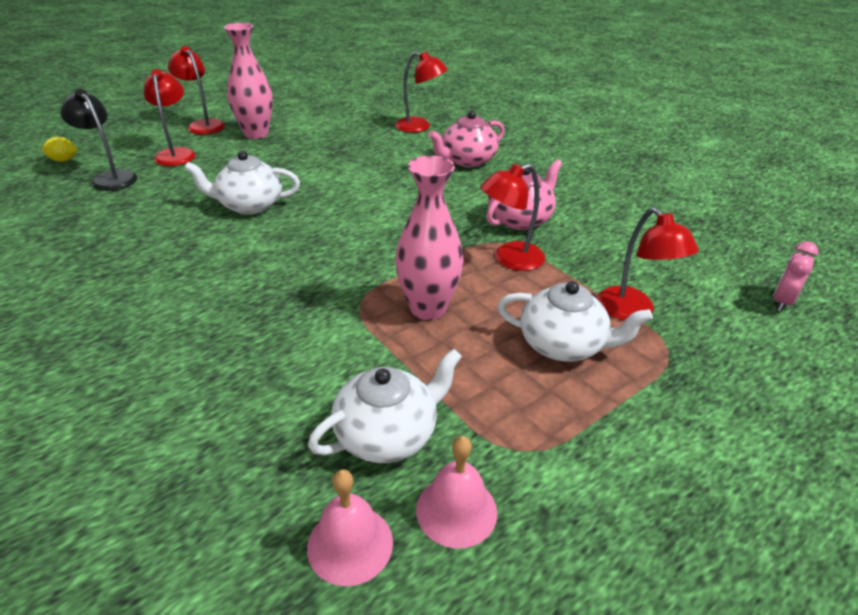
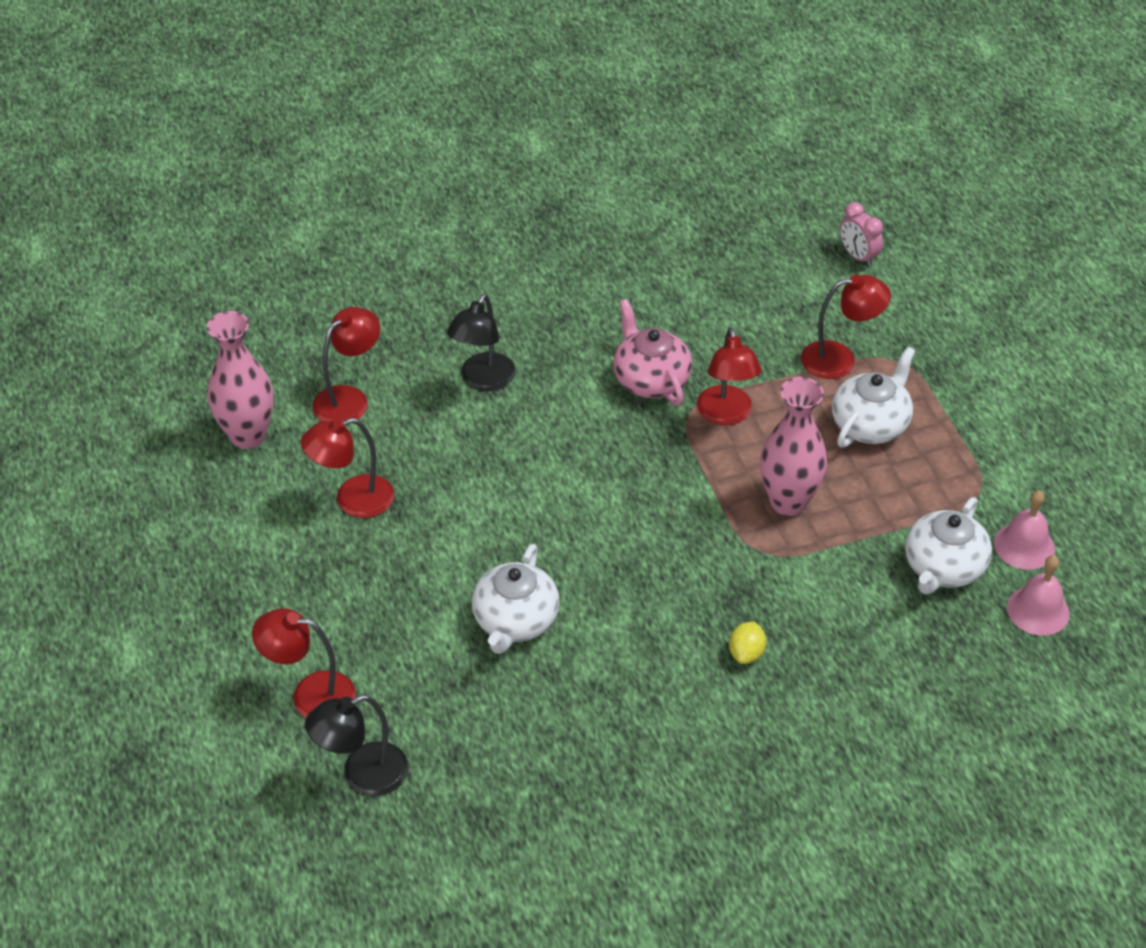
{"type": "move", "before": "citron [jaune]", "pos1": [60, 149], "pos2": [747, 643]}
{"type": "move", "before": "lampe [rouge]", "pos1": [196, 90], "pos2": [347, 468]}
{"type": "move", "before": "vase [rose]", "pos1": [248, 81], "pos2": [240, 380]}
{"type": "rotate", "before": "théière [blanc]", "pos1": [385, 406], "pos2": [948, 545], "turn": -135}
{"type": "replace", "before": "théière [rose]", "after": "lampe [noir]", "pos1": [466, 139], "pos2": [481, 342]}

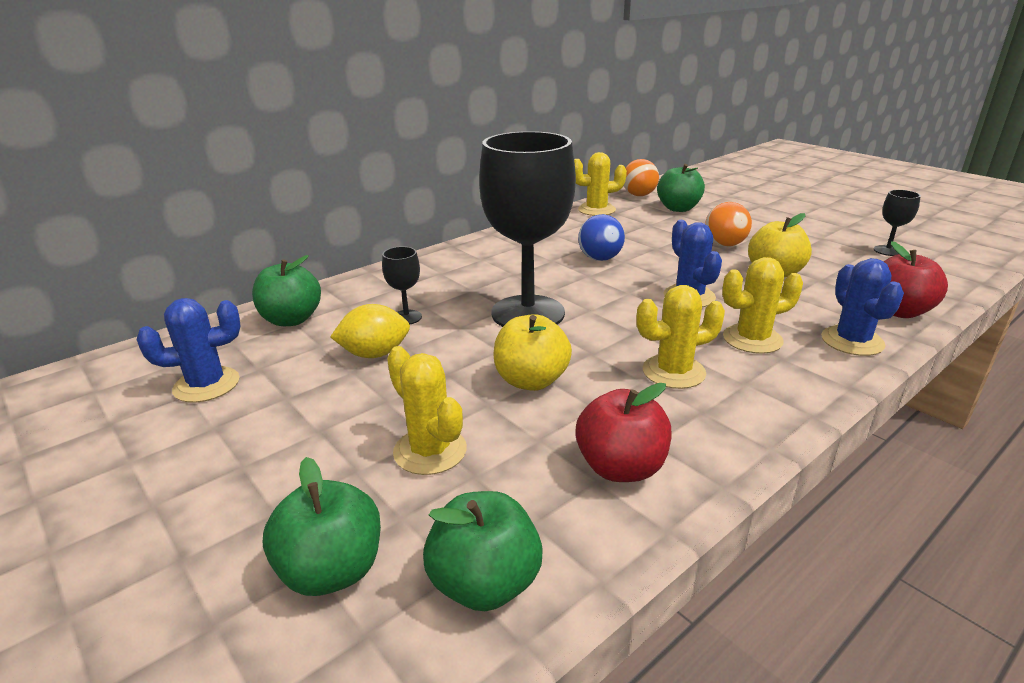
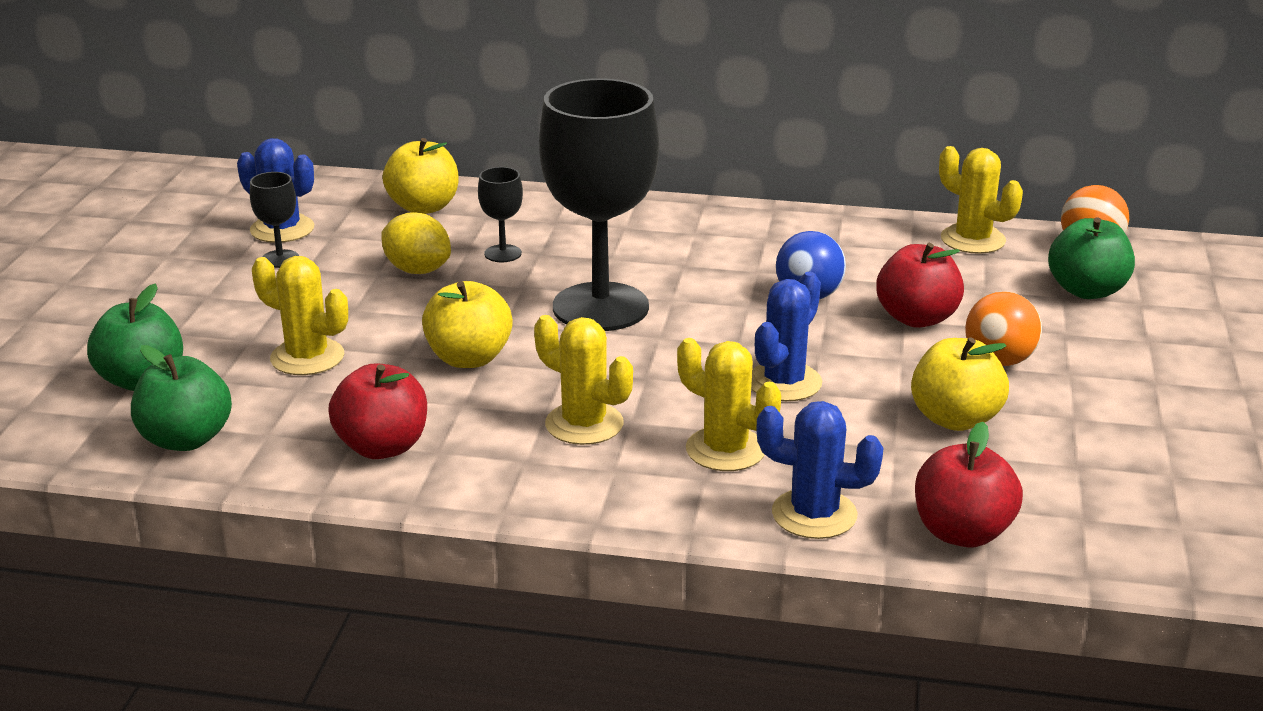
{"type": "recolor", "before": "pomme [vert]", "after": "pomme [jaune]", "pos1": [286, 290], "pos2": [420, 176]}
{"type": "rotate", "before": "cactus [jaune]", "pos1": [427, 410], "pos2": [300, 315], "turn": -75}
{"type": "rotate", "before": "cactus [bleu]", "pos1": [862, 307], "pos2": [820, 470], "turn": 60}
{"type": "move", "before": "verre à pied [noir]", "pos1": [897, 223], "pos2": [274, 220]}
{"type": "insert", "after": "pomme [rouge]", "pos2": [920, 285]}

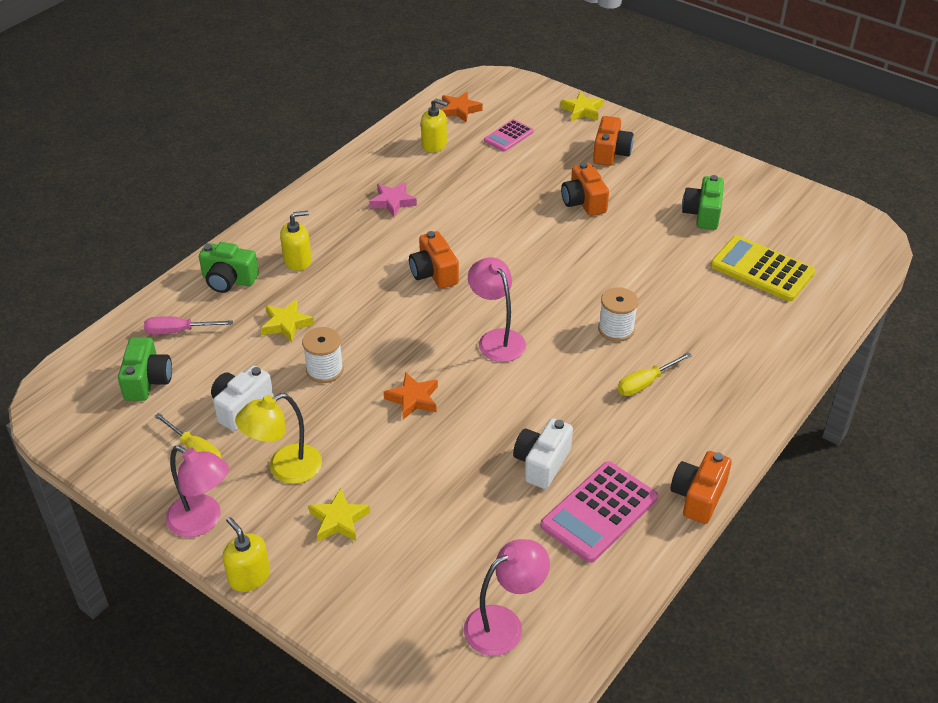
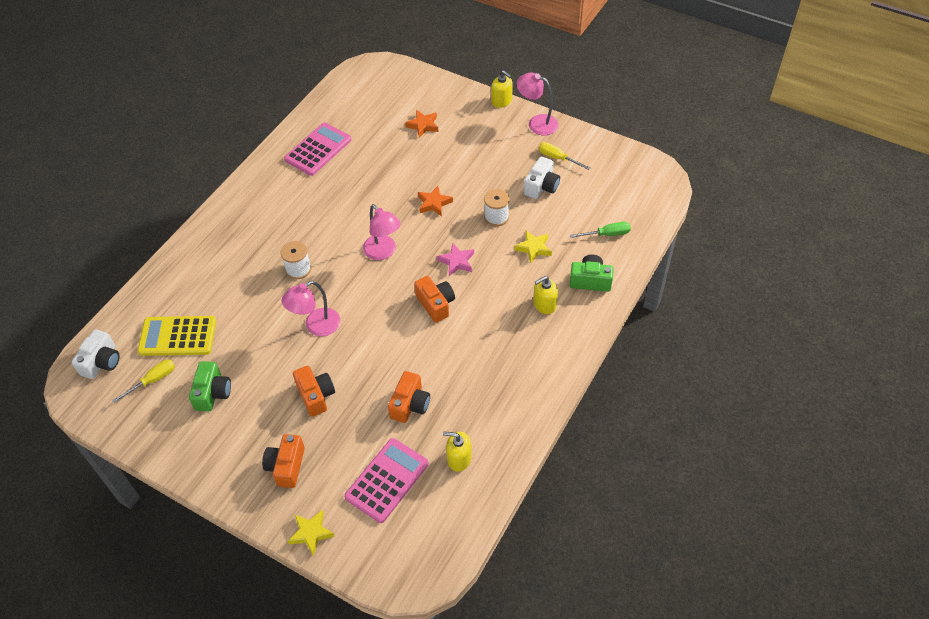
{"type": "delete", "before": "appareil photo [vert]", "pos1": [145, 369]}
{"type": "recolor", "before": "tournevis [rose]", "after": "tournevis [vert]", "pos1": [188, 325], "pos2": [600, 230]}
{"type": "delete", "before": "lampe [jaune]", "pos1": [278, 438]}
{"type": "delete", "before": "étoile [jaune]", "pos1": [339, 514]}
{"type": "move", "before": "étoile [rose]", "pos1": [393, 199], "pos2": [455, 259]}
{"type": "move", "before": "étoile [orange]", "pos1": [462, 107], "pos2": [421, 124]}
{"type": "move", "before": "lampe [rose]", "pos1": [507, 597], "pos2": [311, 308]}
{"type": "resize", "before": "calculatrice [rose]", "pos1": [509, 135], "pos2": [386, 480], "scale": 1.71}
{"type": "move", "before": "appareil photo [blanc]", "pos1": [543, 453], "pos2": [96, 354]}
{"type": "move", "before": "tournevis [jaune]", "pos1": [655, 374], "pos2": [143, 381]}
{"type": "move", "before": "appareil photo [orange]", "pos1": [701, 487], "pos2": [409, 397]}
{"type": "rotate", "before": "calculatrice [jaune]", "pos1": [762, 268], "pos2": [176, 336], "turn": 150}

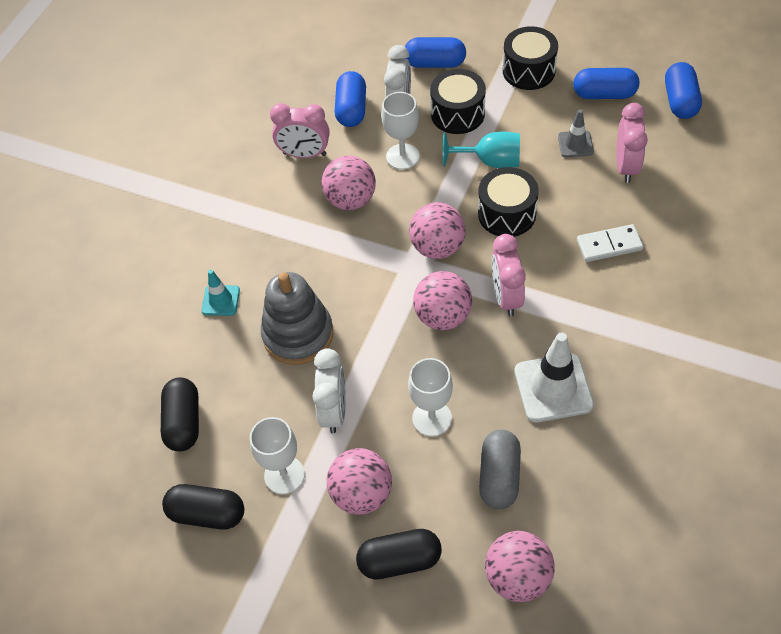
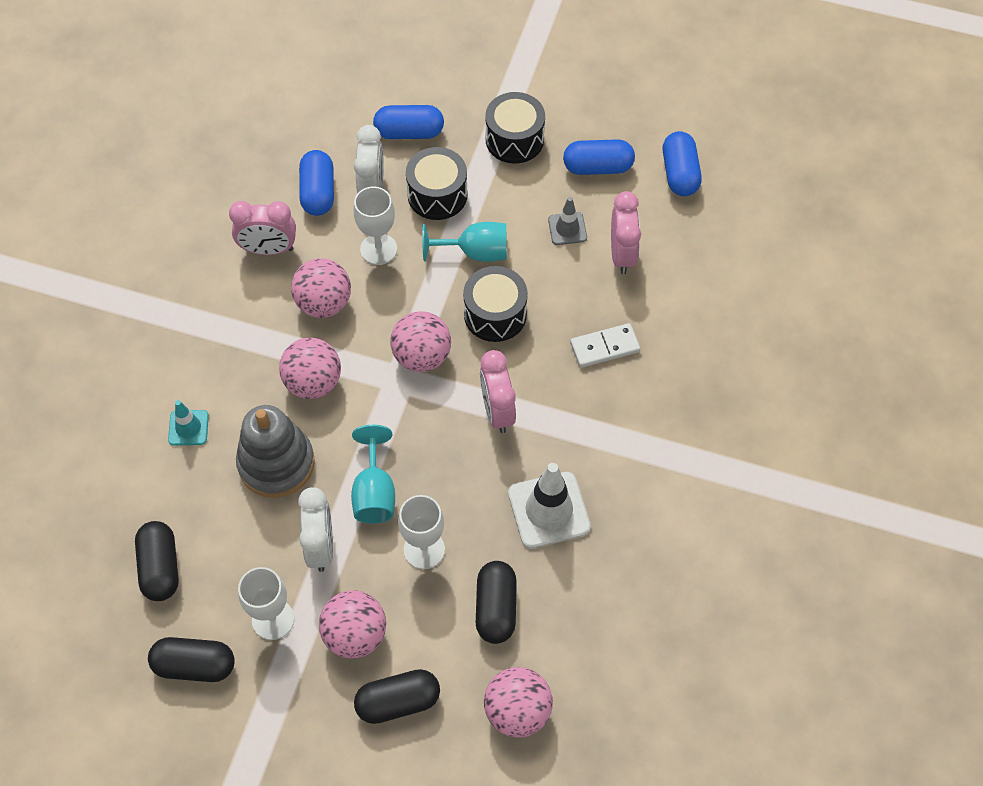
{"type": "move", "before": "balle [rose]", "pos1": [442, 300], "pos2": [310, 368]}
{"type": "recolor", "before": "gélule [gris]", "after": "gélule [noir]", "pos1": [500, 469], "pos2": [496, 602]}
{"type": "insert", "after": "verre à pied [turquoise]", "pos2": [373, 474]}

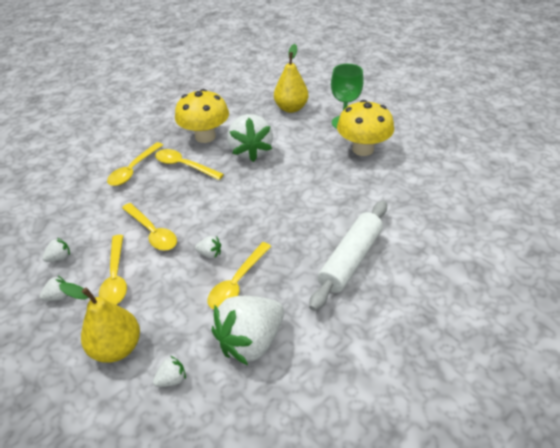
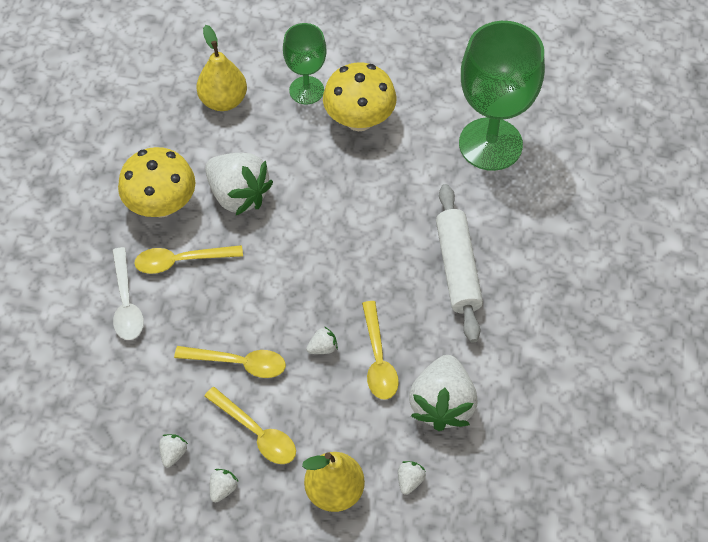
{"type": "recolor", "before": "cuillère [jaune]", "after": "cuillère [blanc]", "pos1": [135, 164], "pos2": [128, 293]}
{"type": "insert", "after": "verre à pied [vert]", "pos2": [502, 96]}

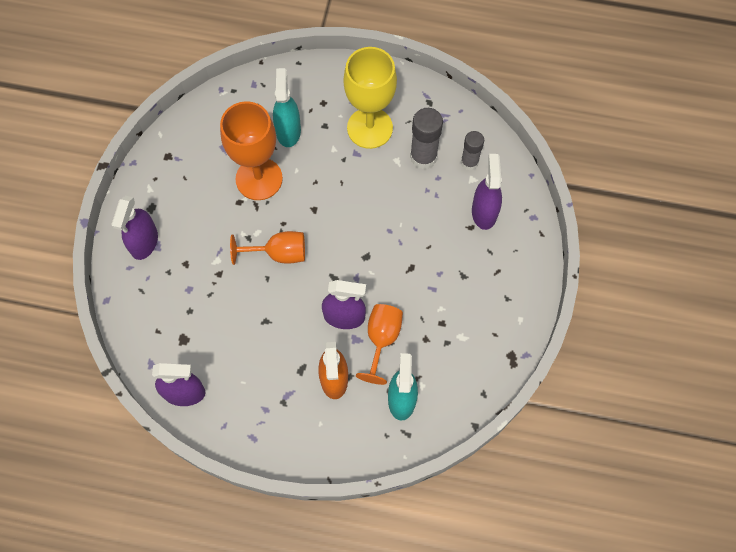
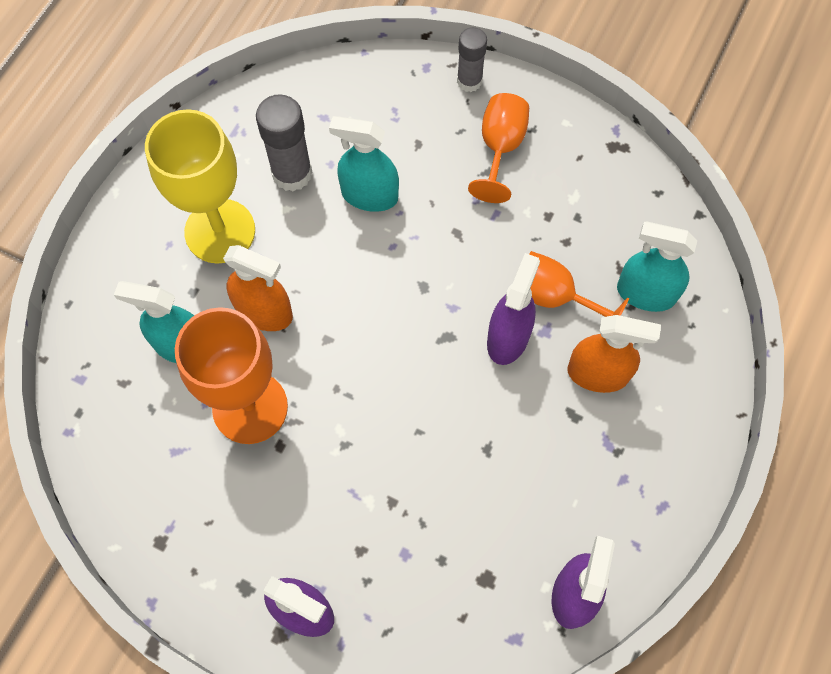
{"type": "move", "before": "verre à pied [orange]", "pos1": [267, 248], "pos2": [498, 148]}
{"type": "move", "before": "bâton de colle [gris]", "pos1": [472, 151], "pos2": [472, 59]}
{"type": "delete", "before": "vaporisateur [violet]", "pos1": [487, 192]}
{"type": "insert", "after": "vaporisateur [orange]", "pos2": [258, 288]}
{"type": "insert", "after": "vaporisateur [turquoise]", "pos2": [364, 164]}

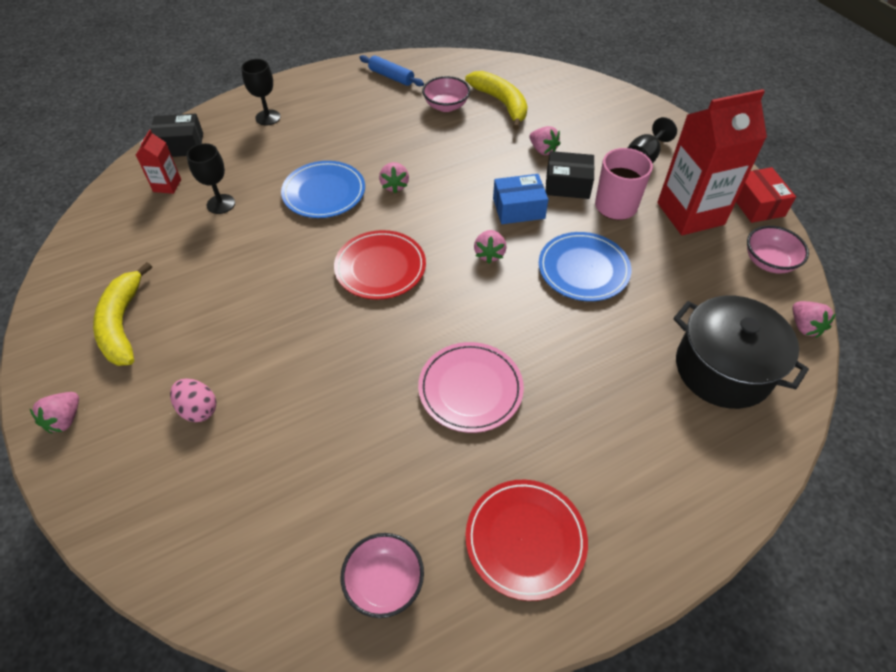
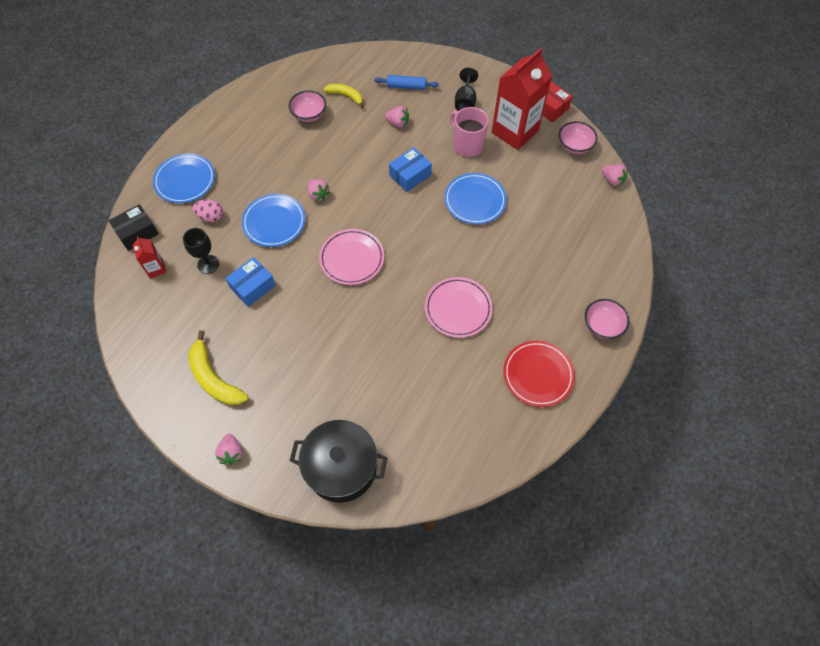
{"type": "move", "before": "œuf [rose]", "pos1": [193, 400], "pos2": [208, 210]}
{"type": "replace", "before": "verre à pied [noir]", "after": "assiette [bleu]", "pos1": [261, 92], "pos2": [184, 178]}
{"type": "recolor", "before": "assiette [rouge]", "after": "assiette [rose]", "pos1": [380, 265], "pos2": [351, 257]}
{"type": "move", "before": "bol [rose]", "pos1": [382, 575], "pos2": [607, 319]}
{"type": "move", "before": "rouleau à pâtisserie [bleu]", "pos1": [391, 70], "pos2": [407, 82]}
{"type": "resize", "before": "banane [jaune]", "pos1": [496, 100], "pos2": [344, 96], "scale": 0.63}
{"type": "delete", "before": "fraise [rose]", "pos1": [490, 246]}
{"type": "delete", "before": "boîte [noir]", "pos1": [570, 175]}
{"type": "move", "before": "marmite [noir]", "pos1": [741, 352], "pos2": [339, 461]}
{"type": "insert", "after": "boîte [bleu]", "pos2": [250, 282]}

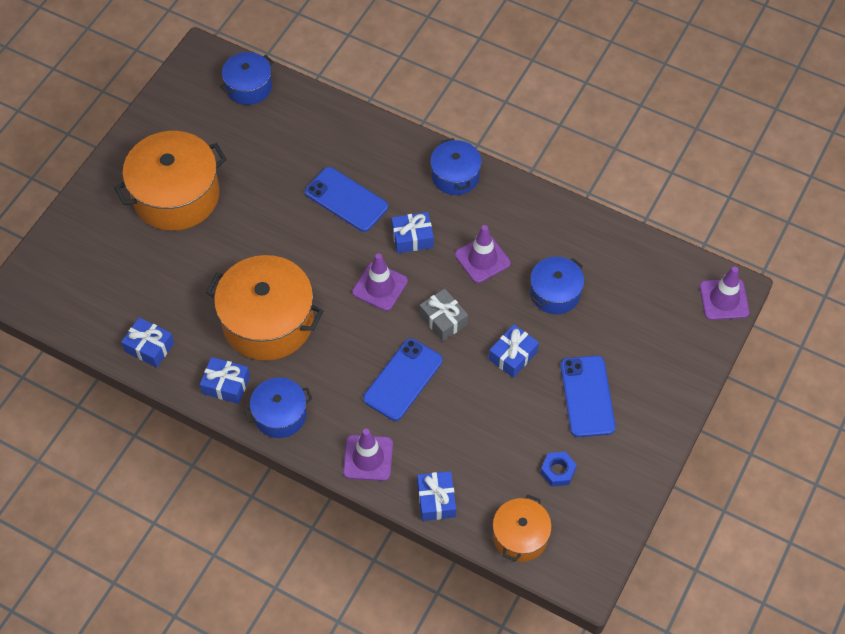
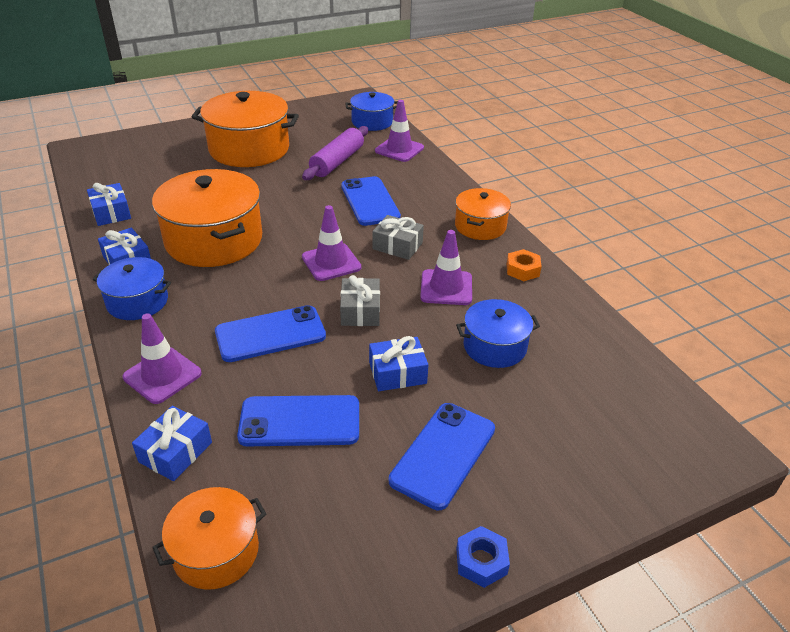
{"type": "recolor", "before": "cadeau [bleu]", "after": "cadeau [gris]", "pos1": [412, 232], "pos2": [398, 237]}
{"type": "recolor", "before": "marmite [bleu]", "after": "marmite [orange]", "pos1": [456, 166], "pos2": [483, 214]}
{"type": "move", "before": "écrou [bleu]", "pos1": [558, 469], "pos2": [483, 557]}
{"type": "move", "before": "cône de chantier [violet]", "pos1": [724, 293], "pos2": [399, 131]}
{"type": "insert", "after": "téléphone [bleu]", "pos2": [298, 420]}
{"type": "insert", "after": "rouleau à pâtisserie [violet]", "pos2": [335, 153]}
{"type": "insert", "after": "écrou [orange]", "pos2": [524, 265]}

